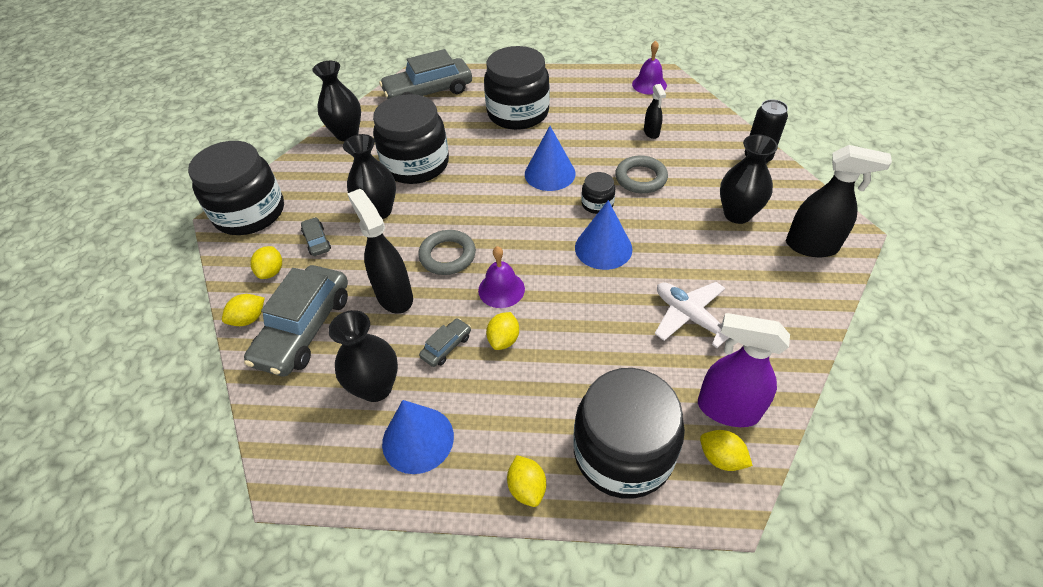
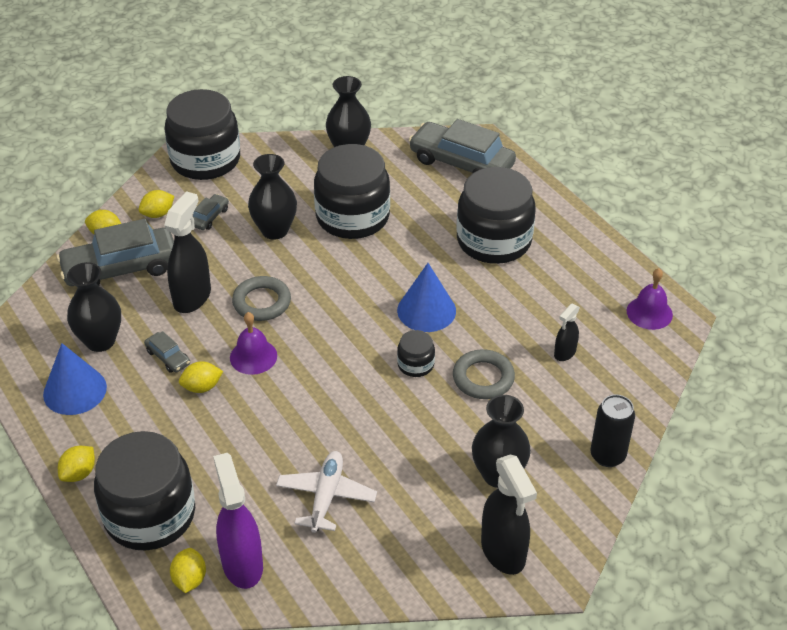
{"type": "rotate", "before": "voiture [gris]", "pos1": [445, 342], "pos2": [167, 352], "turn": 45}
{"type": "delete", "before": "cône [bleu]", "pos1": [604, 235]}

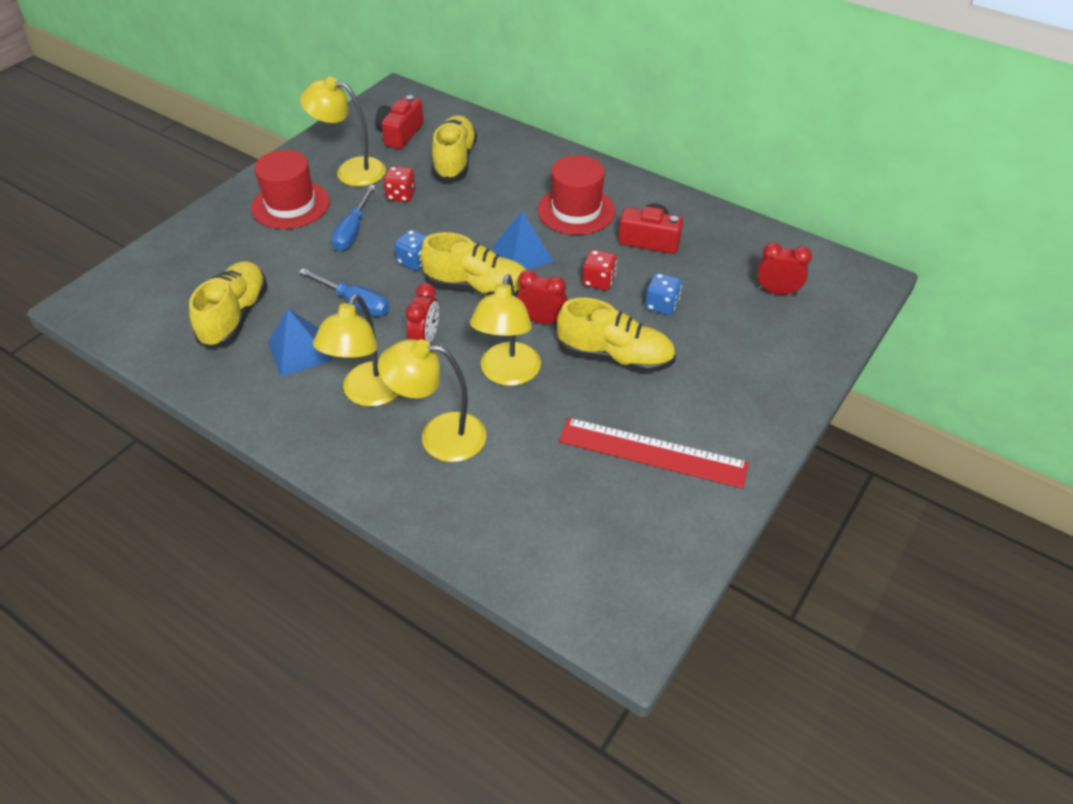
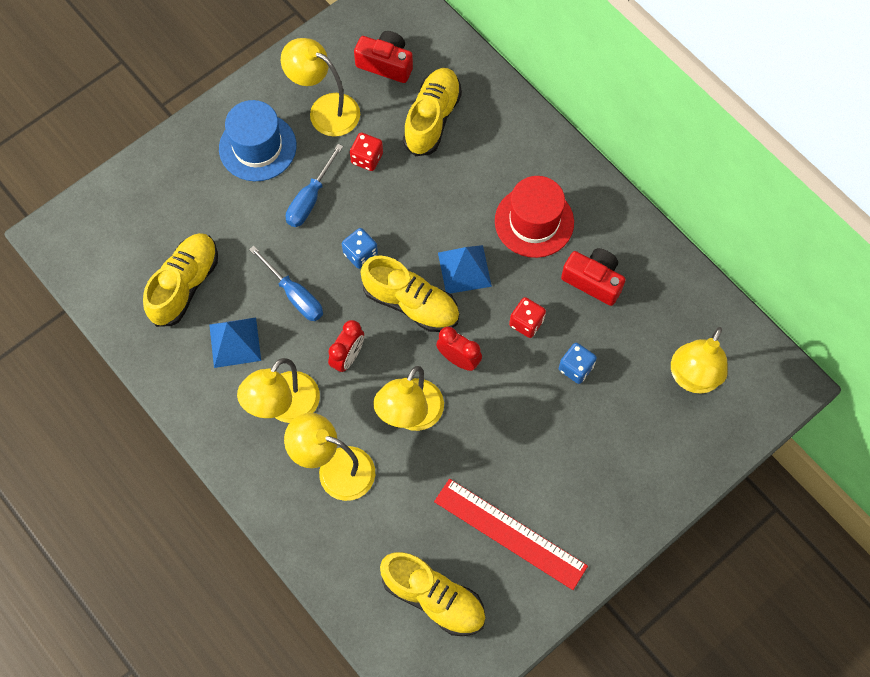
{"type": "recolor", "before": "chapeau [rouge]", "after": "chapeau [bleu]", "pos1": [290, 189], "pos2": [258, 140]}
{"type": "rotate", "before": "appareil photo [rouge]", "pos1": [399, 122], "pos2": [383, 57], "turn": 75}
{"type": "move", "before": "chaussure [jaune]", "pos1": [616, 335], "pos2": [433, 594]}
{"type": "replace", "before": "réveil [rouge]", "after": "lampe [jaune]", "pos1": [784, 269], "pos2": [699, 360]}

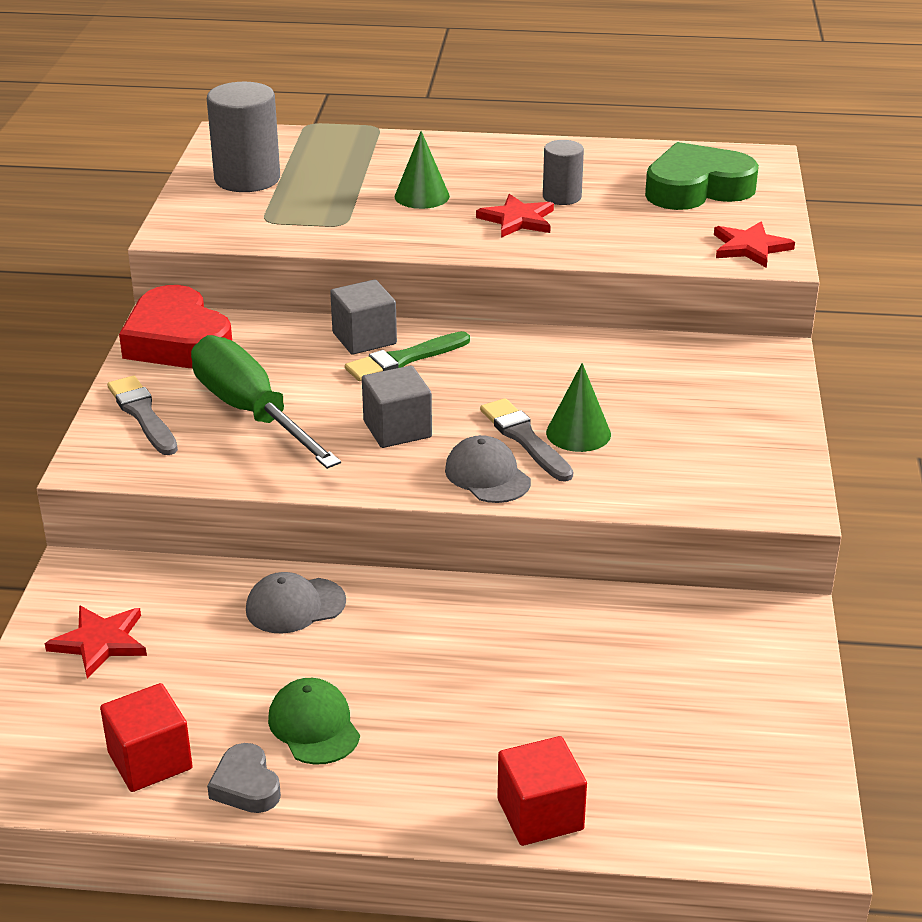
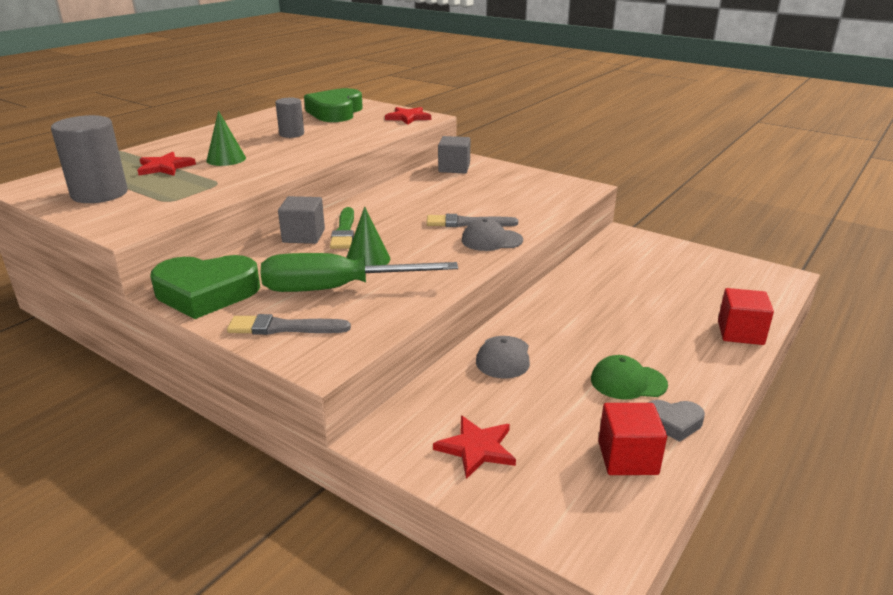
{"type": "recolor", "before": "cœur [rouge]", "after": "cœur [vert]", "pos1": [175, 326], "pos2": [205, 287]}
{"type": "move", "before": "cube [gris]", "pos1": [397, 407], "pos2": [454, 154]}
{"type": "move", "before": "étoile [rouge]", "pos1": [515, 216], "pos2": [166, 164]}
{"type": "move", "before": "cône [vert]", "pos1": [578, 407], "pos2": [368, 236]}

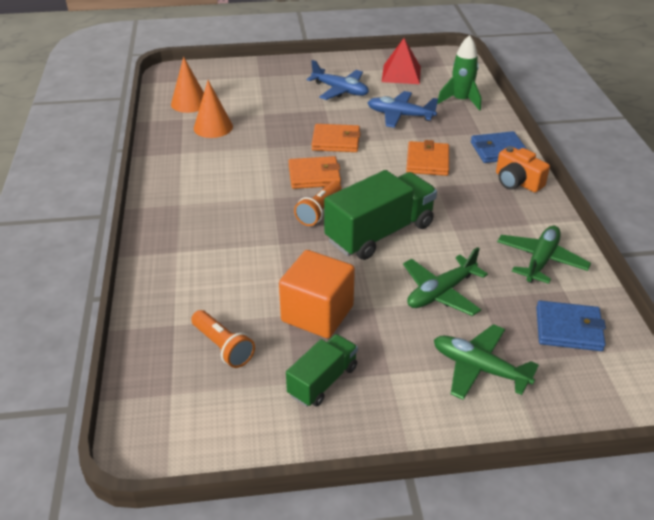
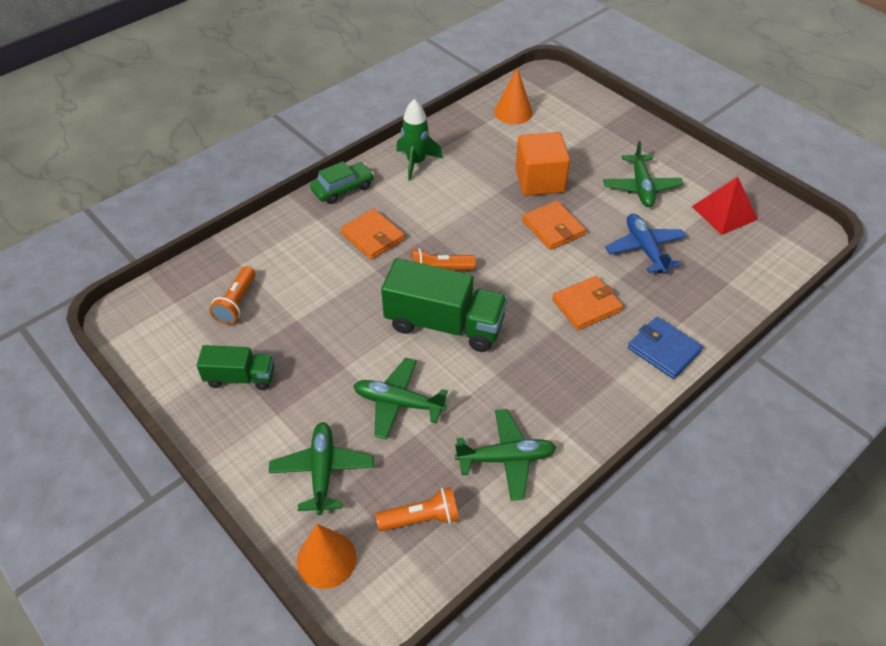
{"type": "move", "before": "cône [orange]", "pos1": [213, 109], "pos2": [326, 556]}
{"type": "move", "before": "cube [orange]", "pos1": [317, 294], "pos2": [542, 164]}
{"type": "move", "before": "portefeuille [orange]", "pos1": [315, 172], "pos2": [372, 234]}
{"type": "recolor", "before": "avion [bleu]", "after": "avion [vert]", "pos1": [338, 80], "pos2": [643, 173]}
{"type": "move", "before": "fusée [vert]", "pos1": [459, 73], "pos2": [419, 140]}
{"type": "delete", "before": "appareil photo [orange]", "pos1": [523, 169]}
{"type": "replace", "before": "portefeuille [bleu]", "after": "lampe de poche [orange]", "pos1": [571, 326], "pos2": [417, 509]}
{"type": "insert", "after": "voiture [vert]", "pos2": [342, 182]}

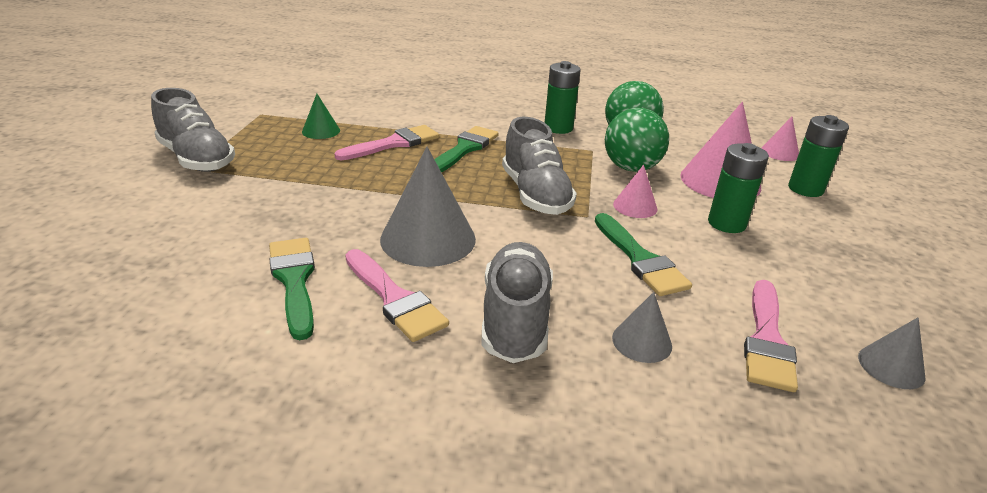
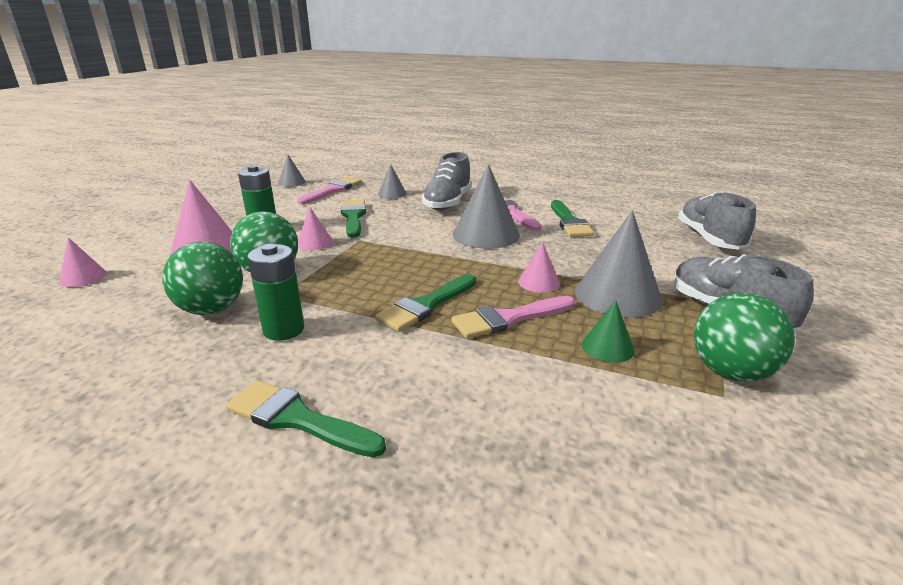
{"type": "move", "before": "chaussure [gris]", "pos1": [539, 166], "pos2": [717, 220]}
{"type": "delete", "before": "pile [vert]", "pos1": [818, 156]}
{"type": "insert", "after": "pinceau [vert]", "pos2": [306, 418]}
{"type": "insert", "after": "cône [rose]", "pos2": [539, 267]}
{"type": "insert", "after": "cône [gris]", "pos2": [618, 264]}
{"type": "insert", "after": "balle [vert]", "pos2": [744, 337]}

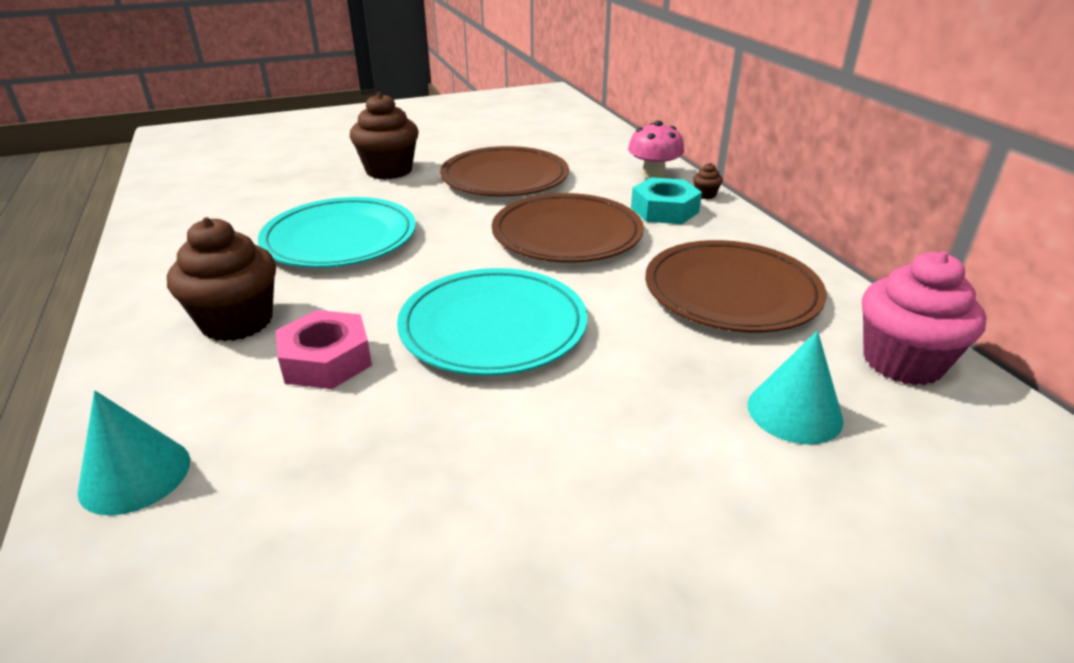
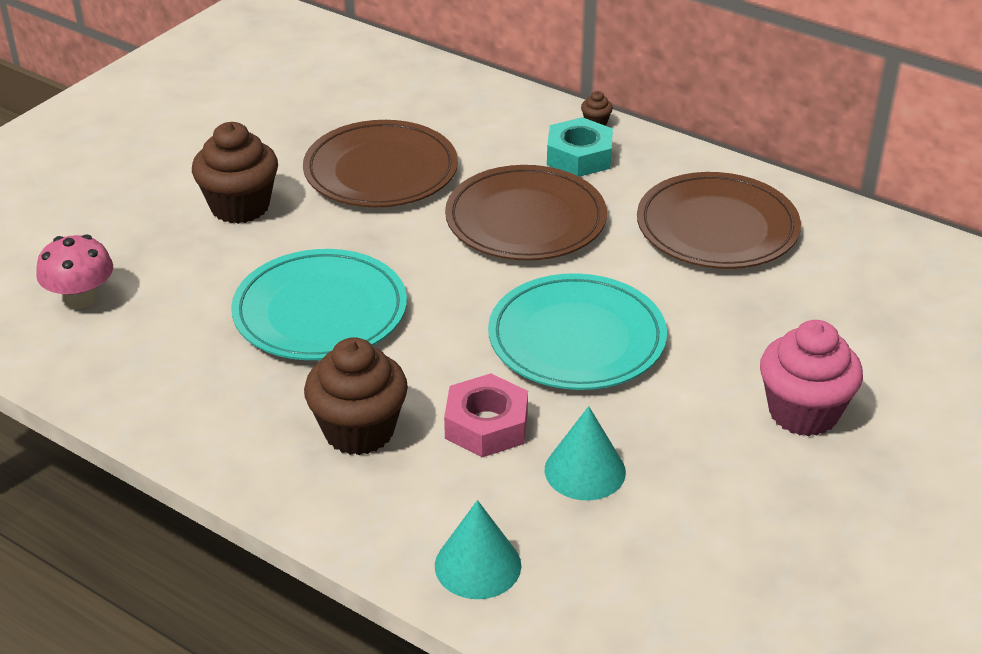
{"type": "move", "before": "champignon [rose]", "pos1": [656, 150], "pos2": [74, 272]}
{"type": "move", "before": "cône [turquoise]", "pos1": [796, 387], "pos2": [585, 453]}
{"type": "move", "before": "muffin [rose]", "pos1": [924, 318], "pos2": [811, 378]}

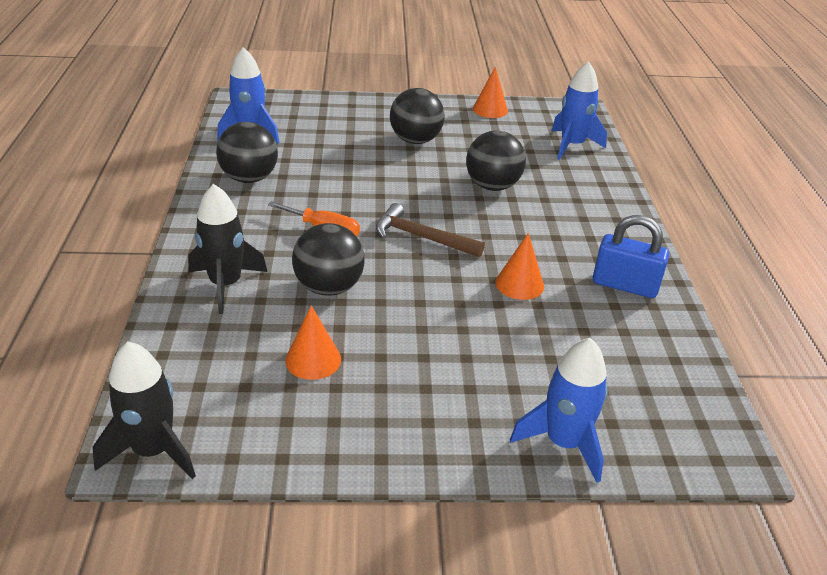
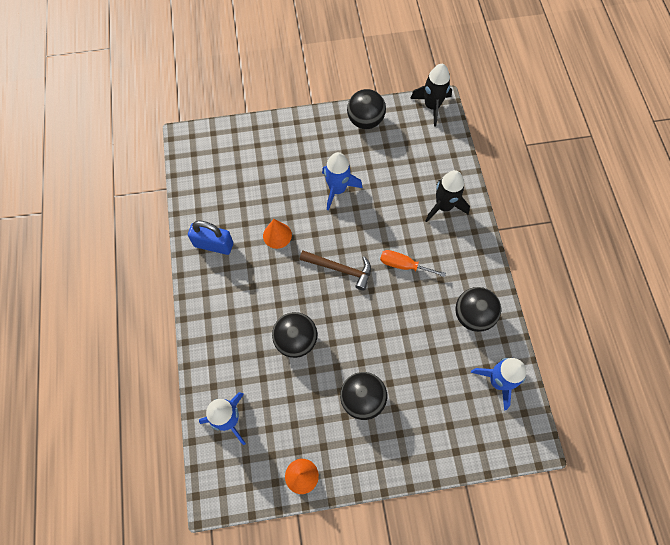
{"type": "delete", "before": "cône [orange]", "pos1": [313, 342]}
{"type": "move", "before": "balle [noir]", "pos1": [328, 259], "pos2": [366, 109]}
{"type": "move", "before": "fusée [bleu]", "pos1": [559, 410], "pos2": [342, 181]}

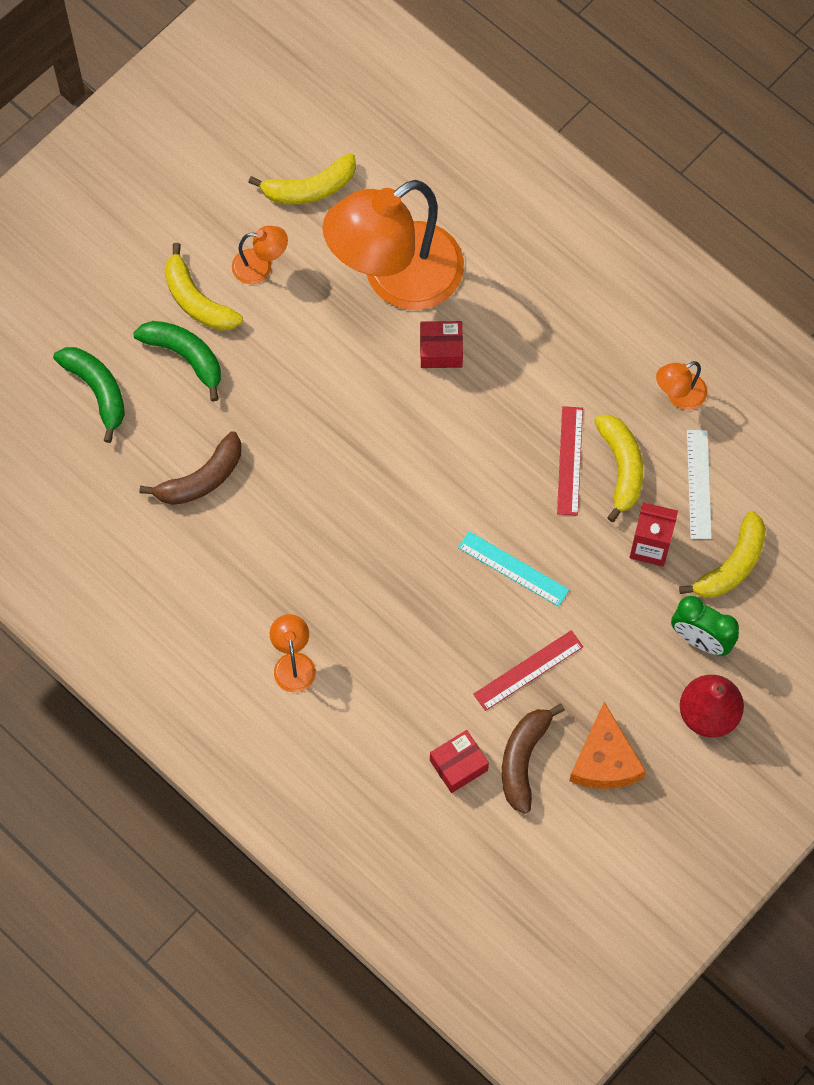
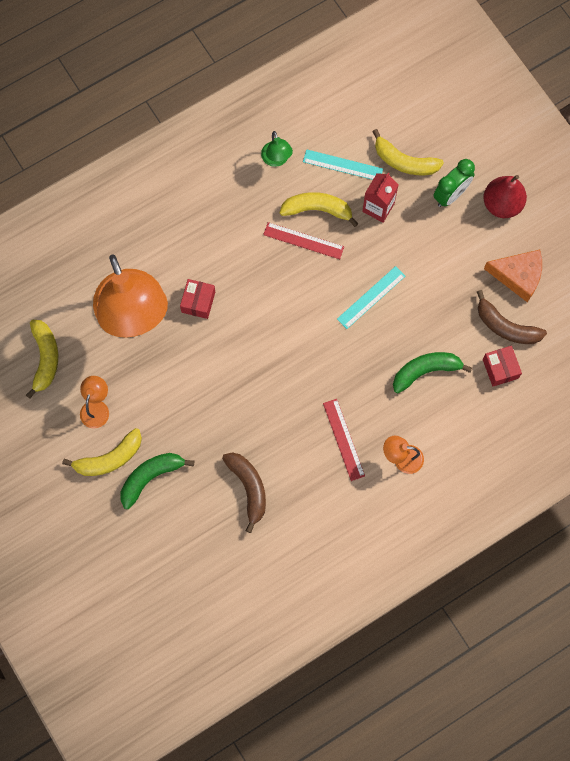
{"type": "move", "before": "banane [vert]", "pos1": [89, 395], "pos2": [432, 372]}
{"type": "move", "before": "règle [rouge]", "pos1": [528, 670], "pos2": [344, 440]}
{"type": "recolor", "before": "lampe [orange]", "after": "lampe [vert]", "pos1": [681, 385], "pos2": [277, 149]}
{"type": "rotate", "before": "banane [jaune]", "pos1": [722, 554], "pos2": [408, 152], "turn": 150}
{"type": "recolor", "before": "règle [blanc]", "after": "règle [turquoise]", "pos1": [699, 484], "pos2": [343, 164]}

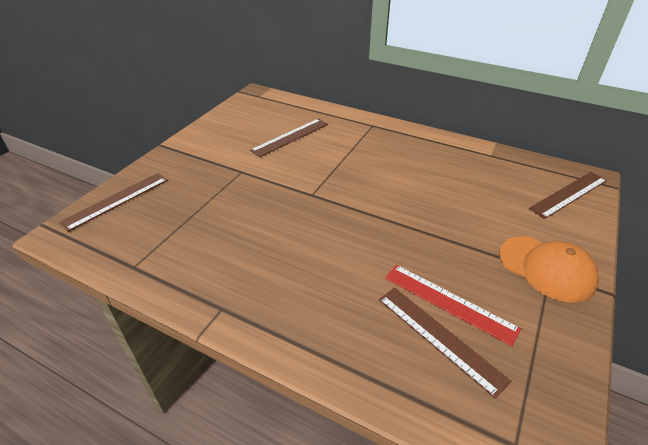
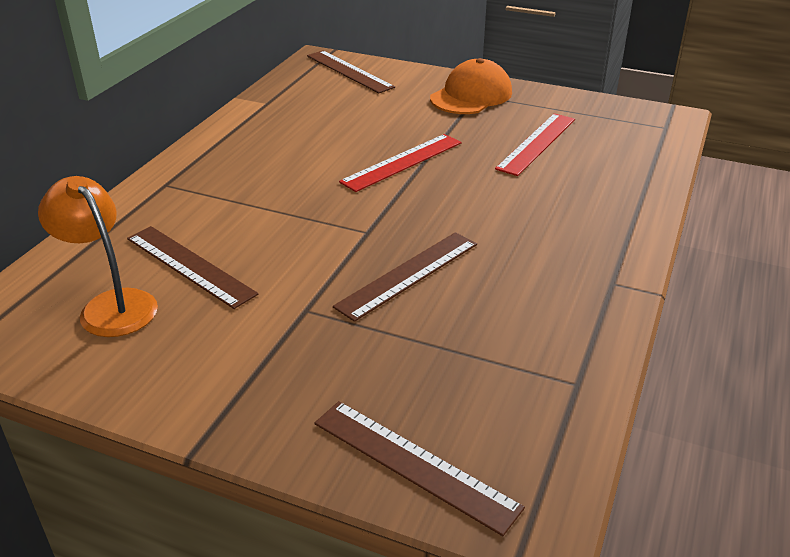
{"type": "move", "before": "règle [marron]", "pos1": [445, 343], "pos2": [405, 277]}
{"type": "insert", "after": "lampe [orange]", "pos2": [98, 256]}
{"type": "insert", "after": "règle [rouge]", "pos2": [400, 163]}

